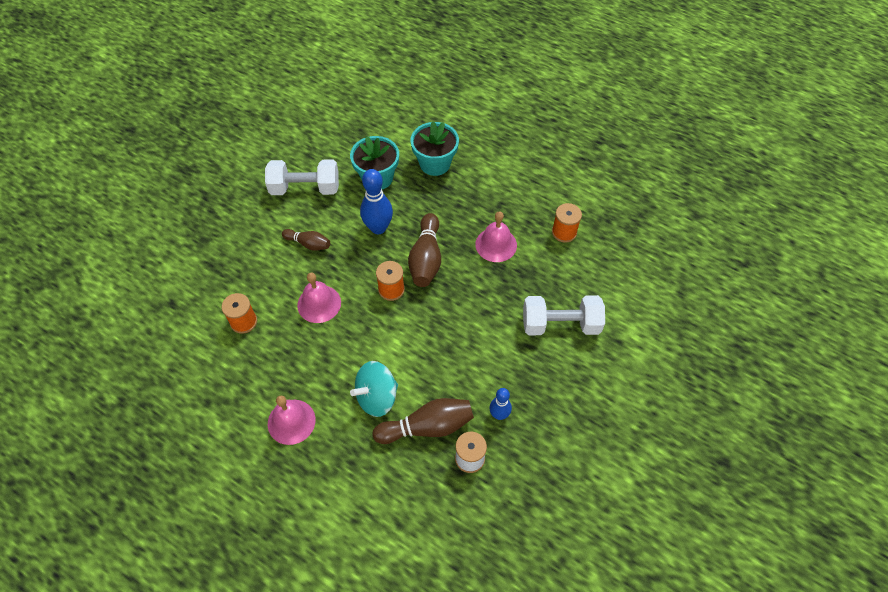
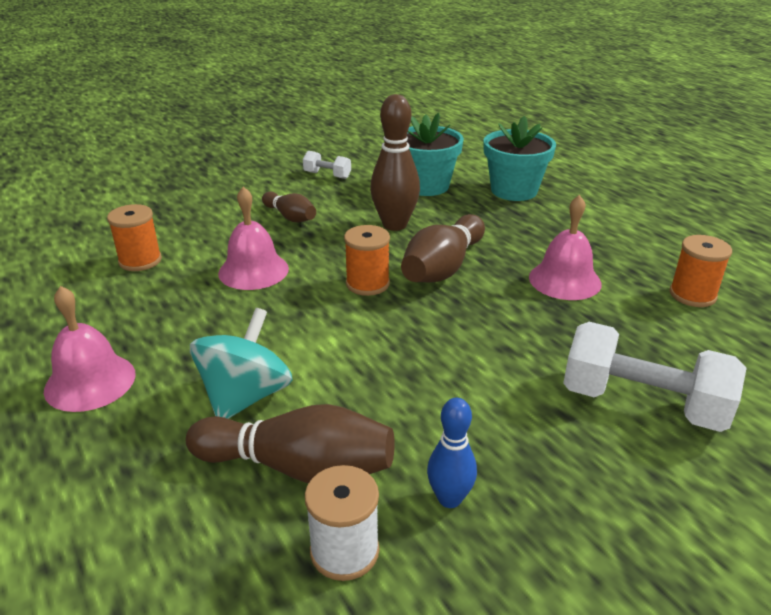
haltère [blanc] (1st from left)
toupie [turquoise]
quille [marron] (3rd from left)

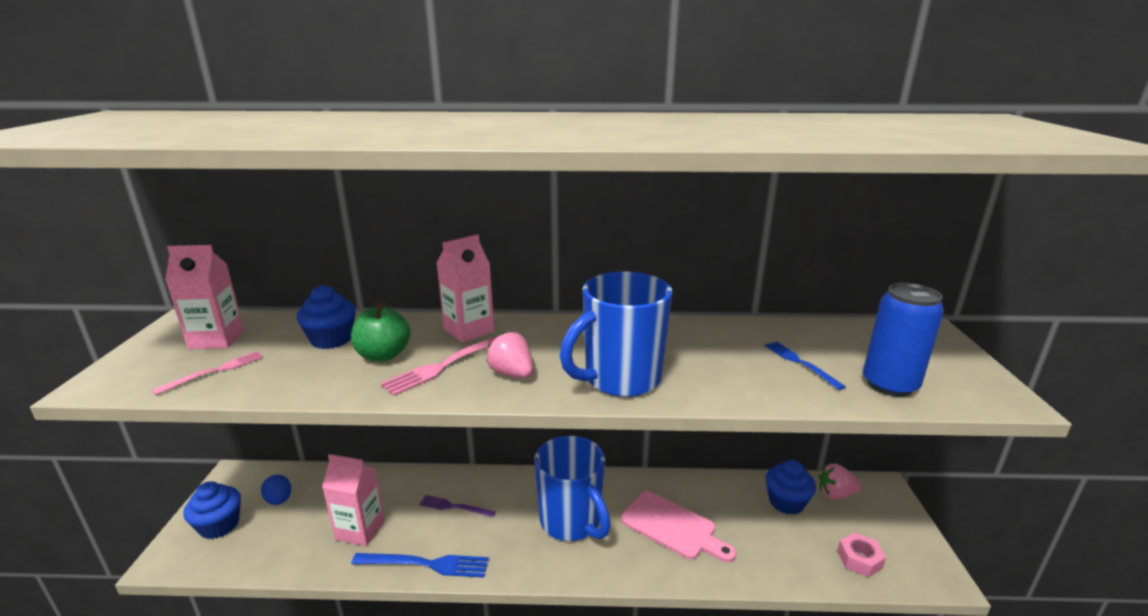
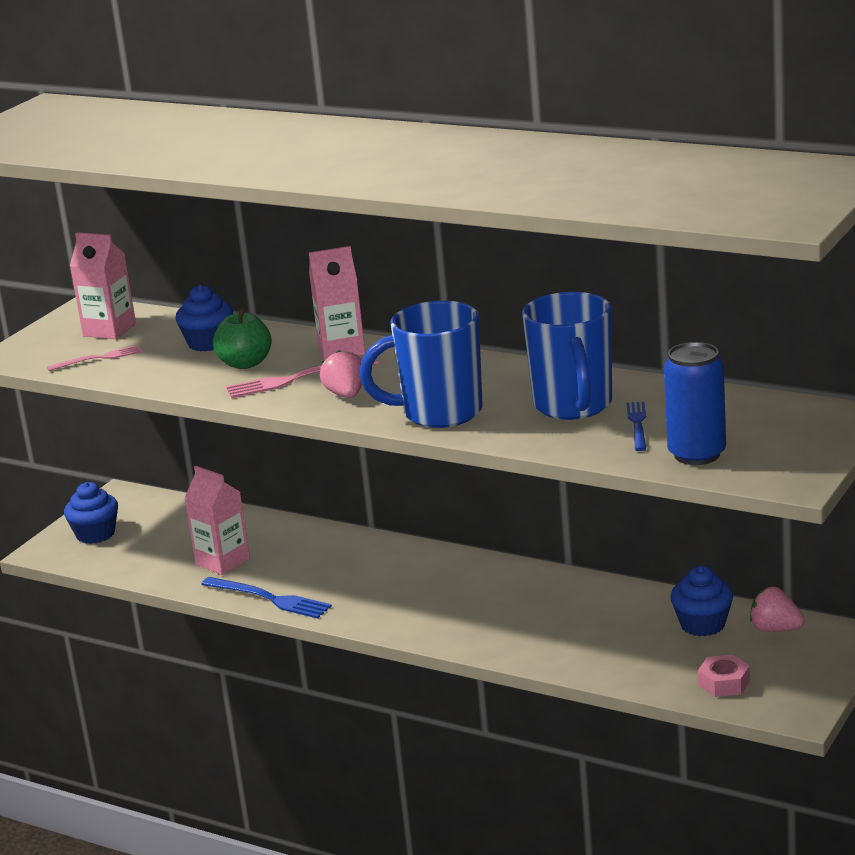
œuf [bleu]
fourchette [violet]
tasse [bleu] (2nd from left)
planche à découper [rose]

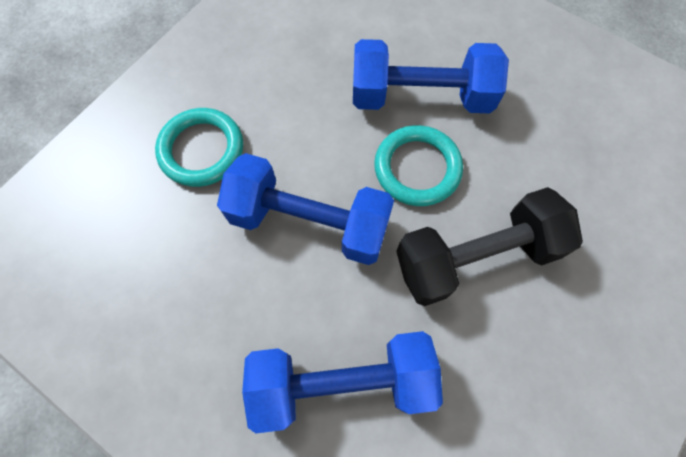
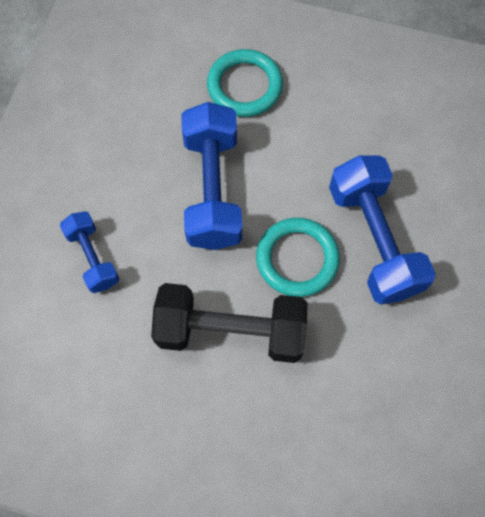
haltère [bleu] (1st from left)
haltère [noir]

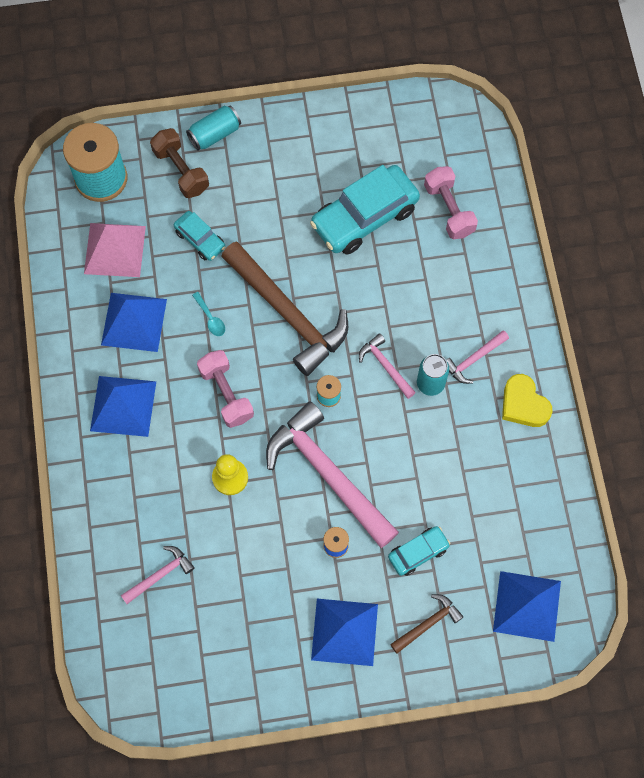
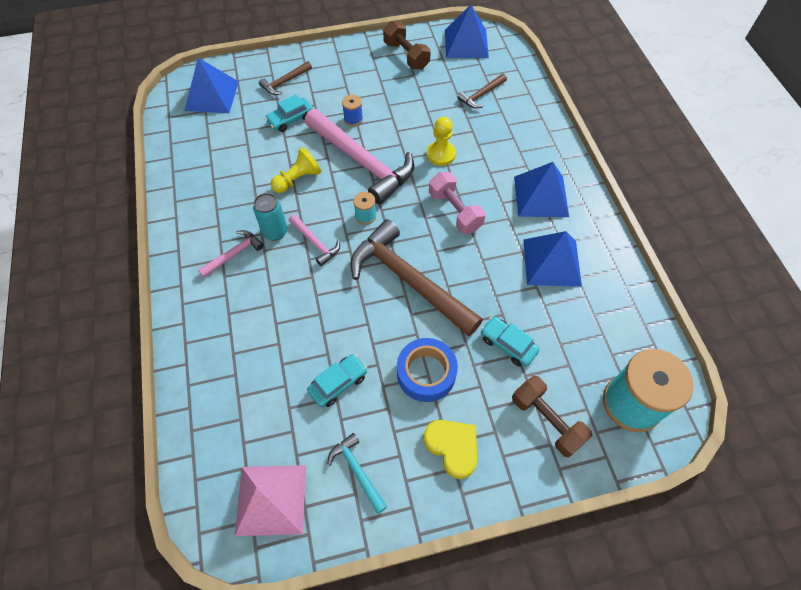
pyramide [rose]
marteau [marron] (3rd from left)
canette [turquoise] (1st from left in the first image)
cuillère [turquoise]
voiture [turquoise] (2nd from left)
pyramide [bleu] (2nd from left)
haltère [rose] (2nd from left in the first image)
cœur [jaune]
pion [jaune] (1st from left)
marteau [turquoise]
haltère [marron] (1st from left)
ruban adhésif [bleu]

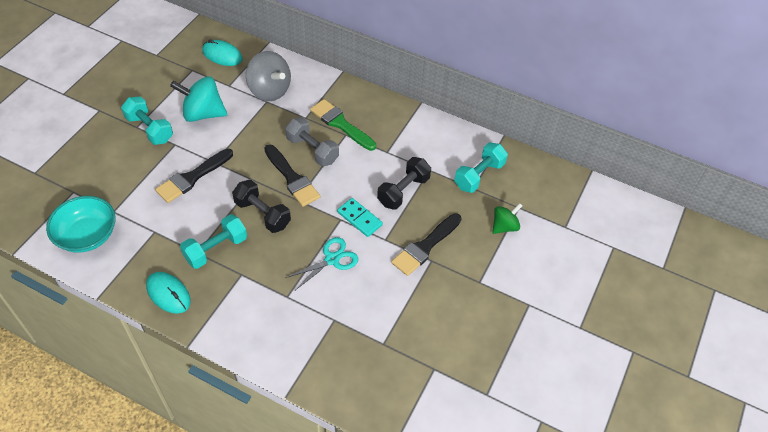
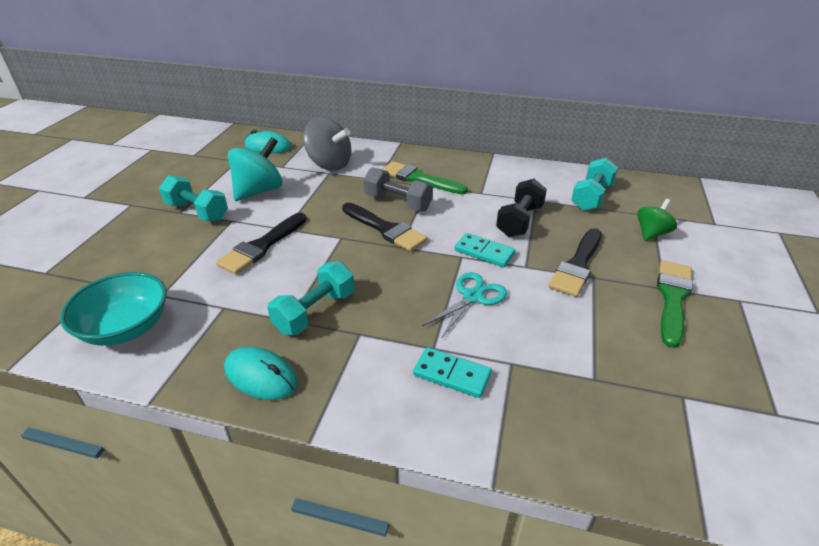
toupie [turquoise]
haltère [noir] (1st from left in the first image)
domino [turquoise] (1st from left)
pinceau [vert] (2nd from left)

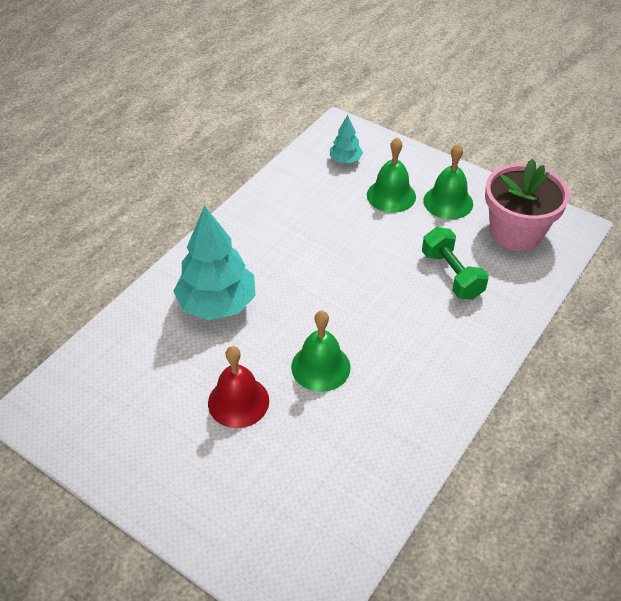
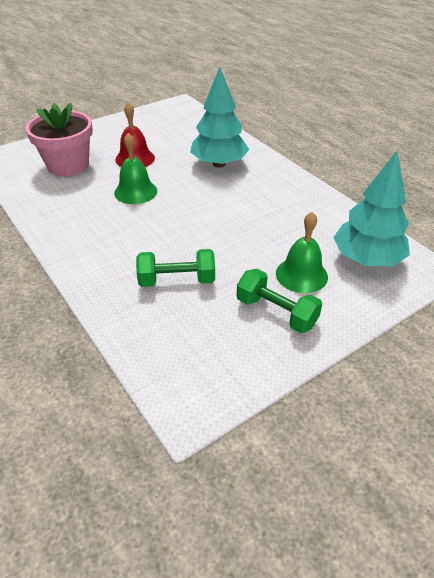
arbre [turquoise] (2nd from left)
haltère [vert] (2nd from left)
pot de fleurs [rose]

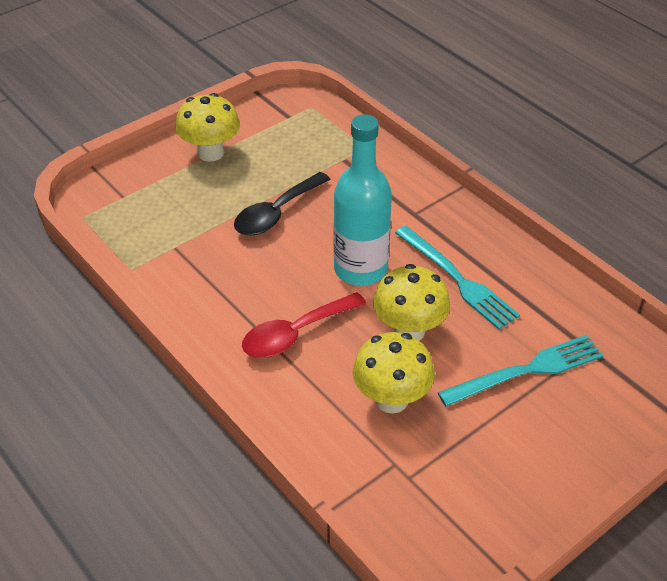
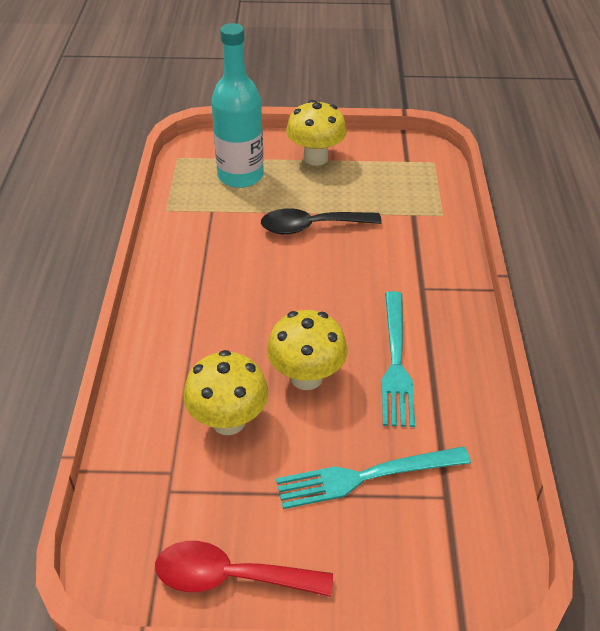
cuillère [rouge]
bouteille [turquoise]
fourchette [turquoise] (1st from left)

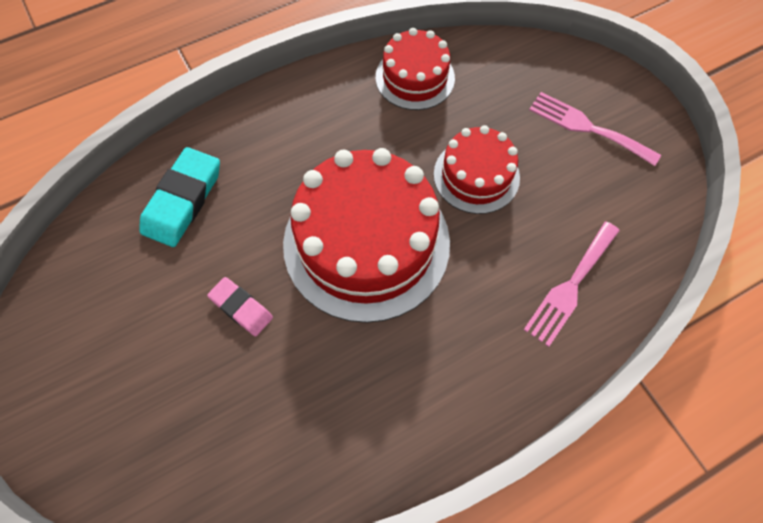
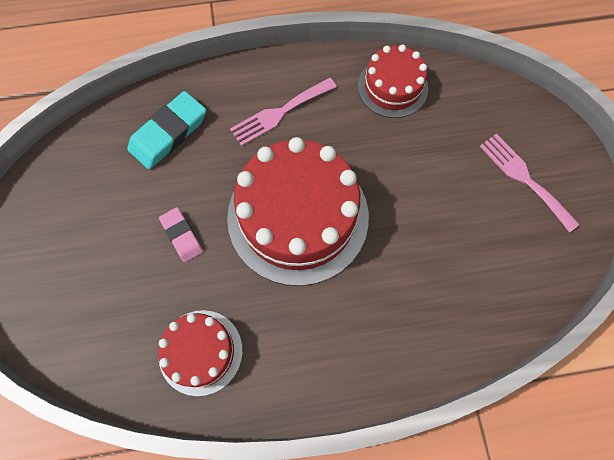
gâteau [rouge] (1st from left)
fourchette [rose] (1st from left)

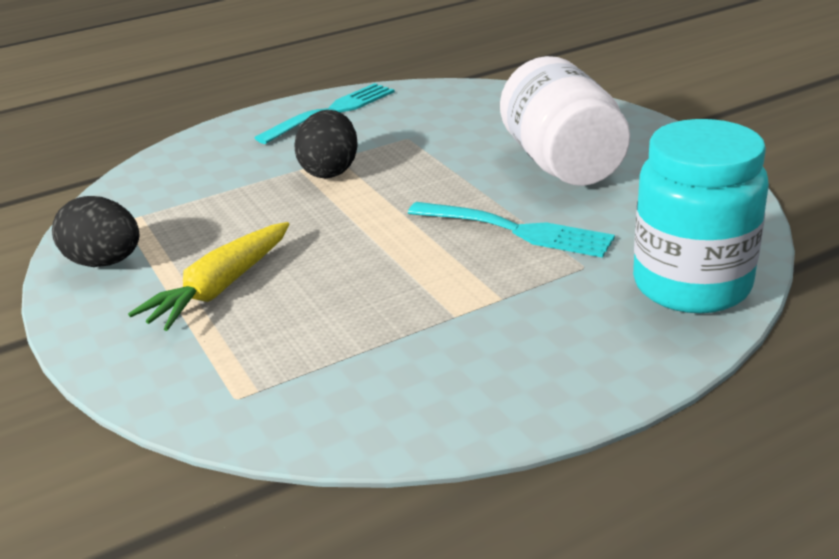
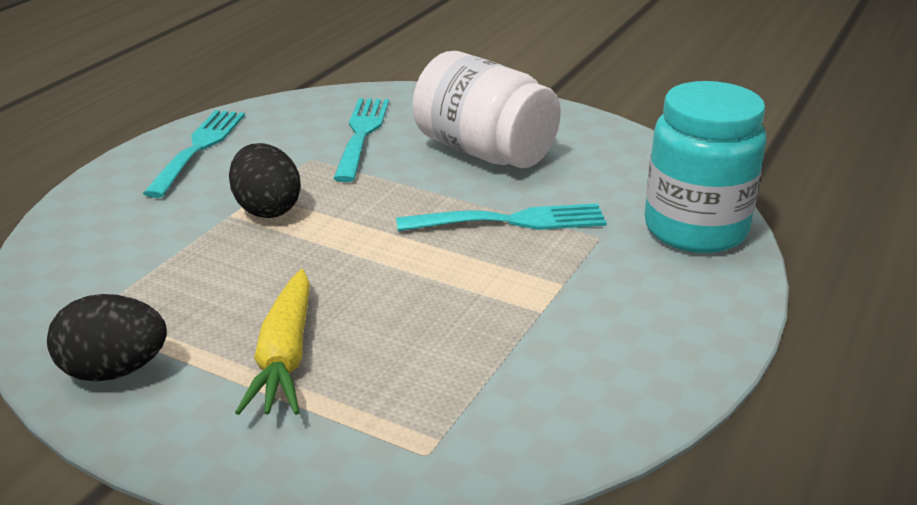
fourchette [turquoise] (2nd from left)

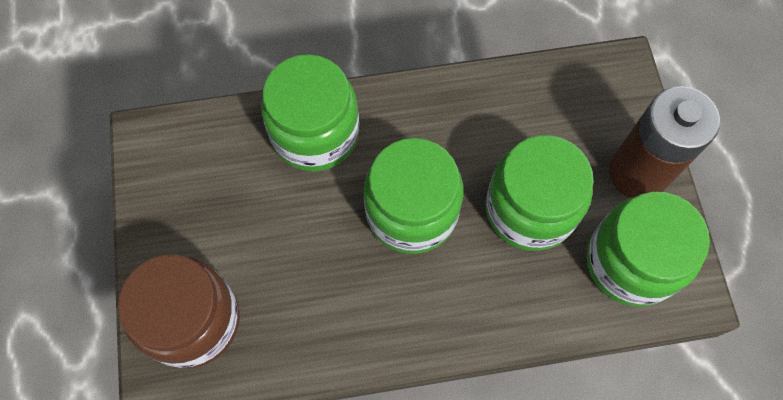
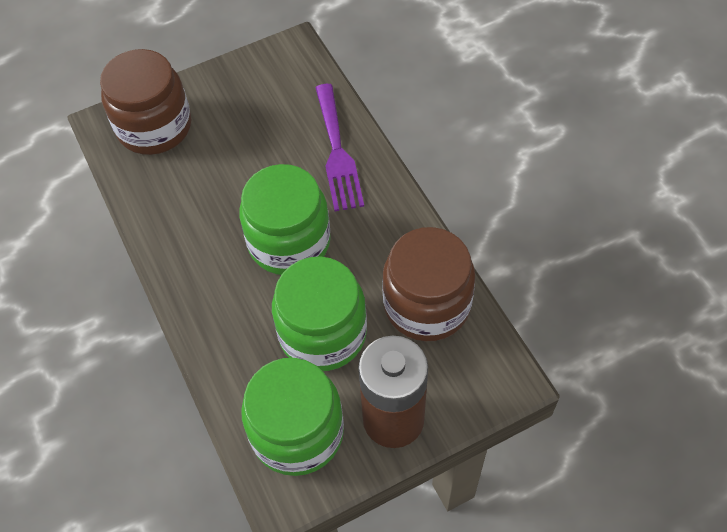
fourchette [violet]
bocal [marron] (2nd from left)

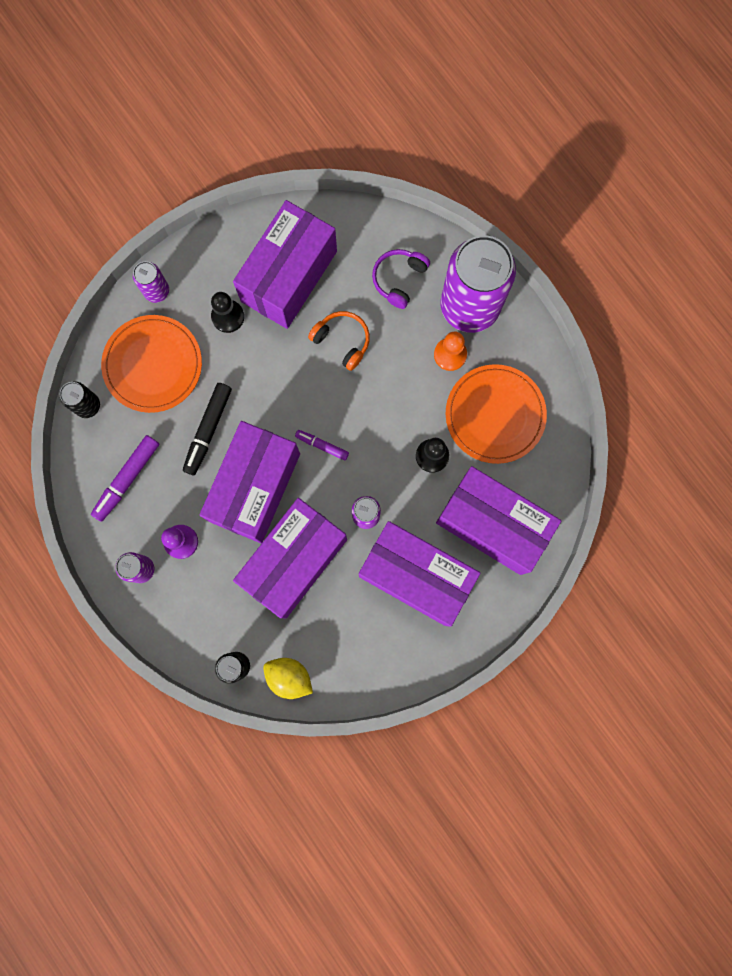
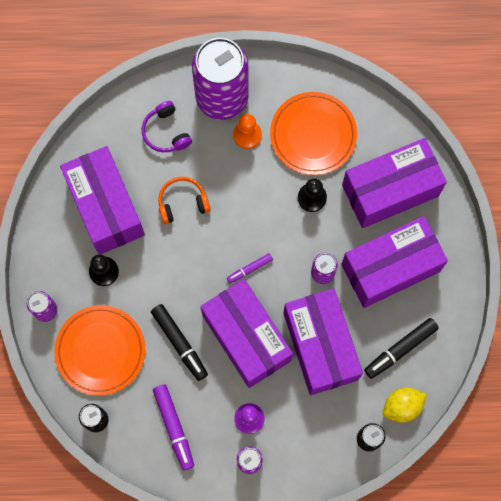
feutre [noir] (2nd from left)

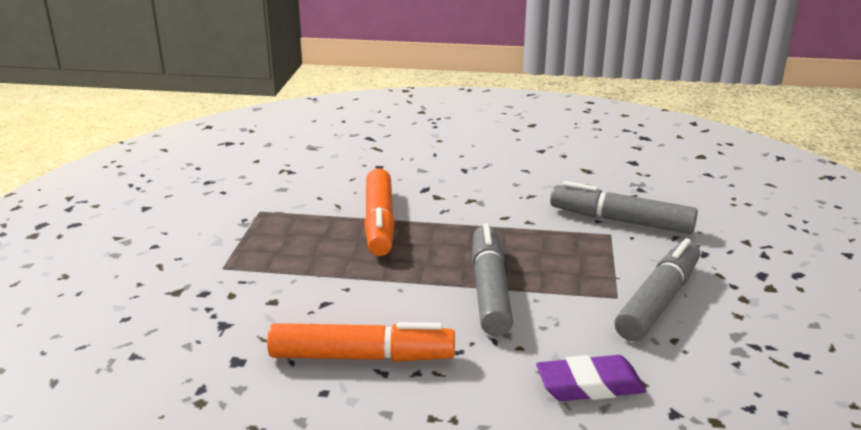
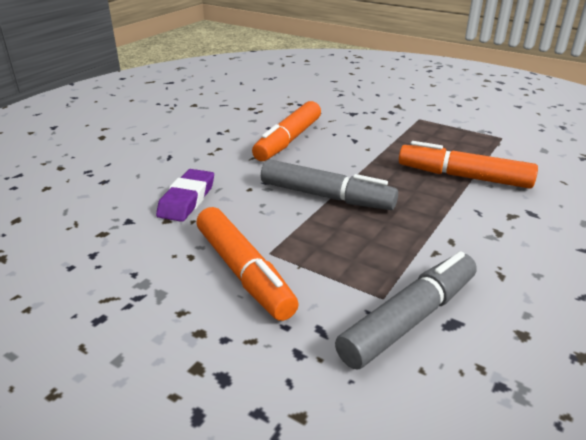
feutre [orange] (1st from left)

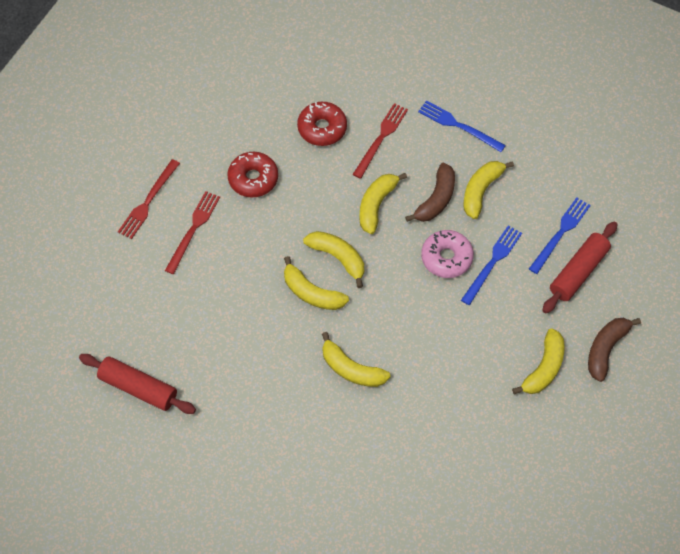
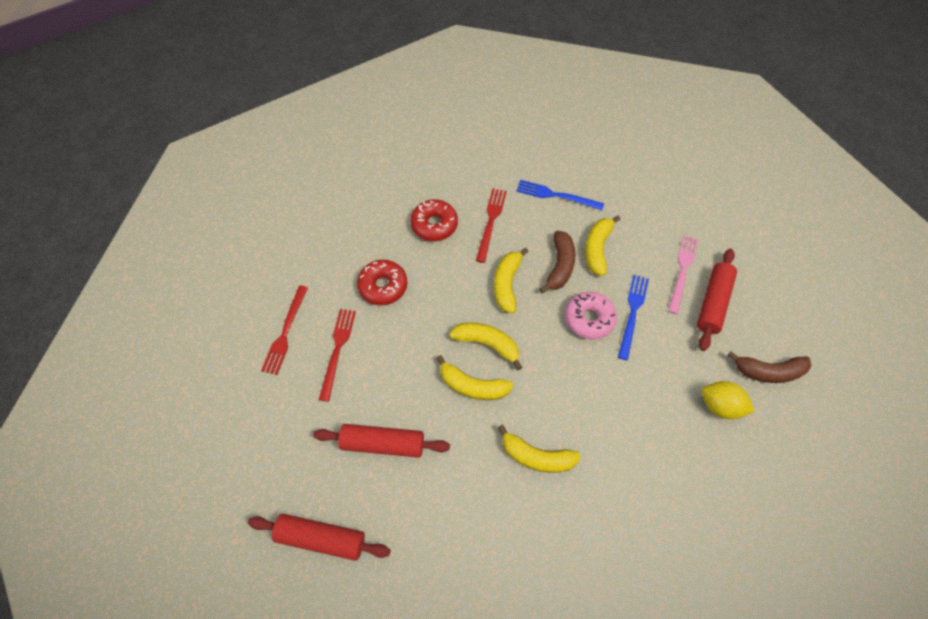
citron [jaune]
fourchette [rose]
banane [marron] (2nd from left)
rouleau à pâtisserie [rouge] (2nd from left)

